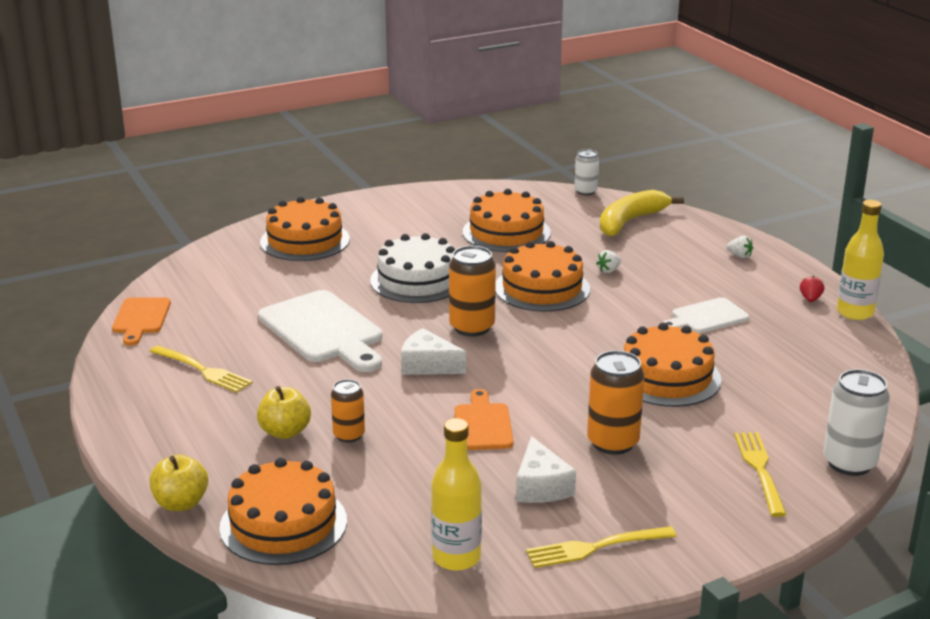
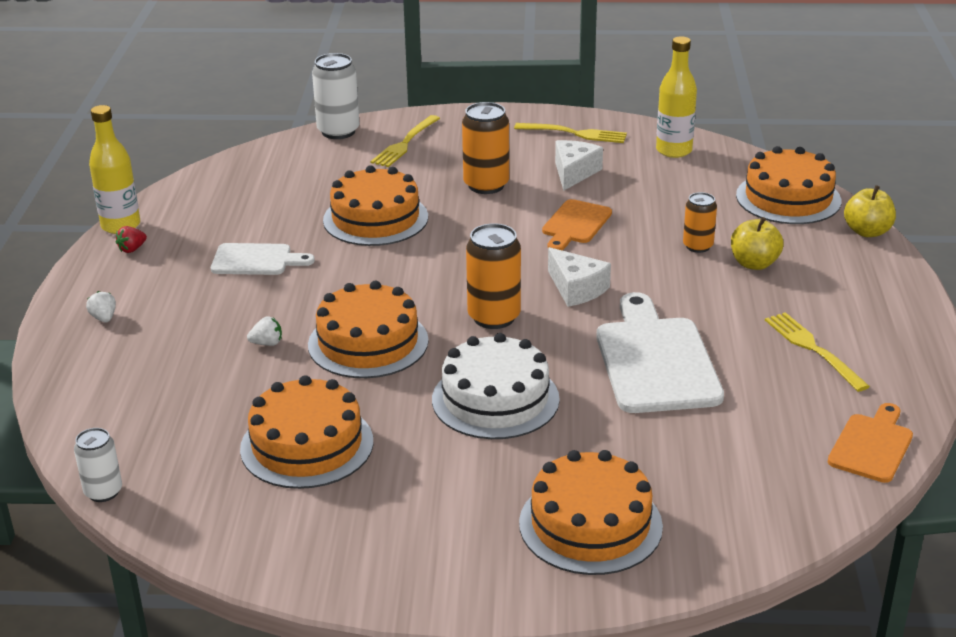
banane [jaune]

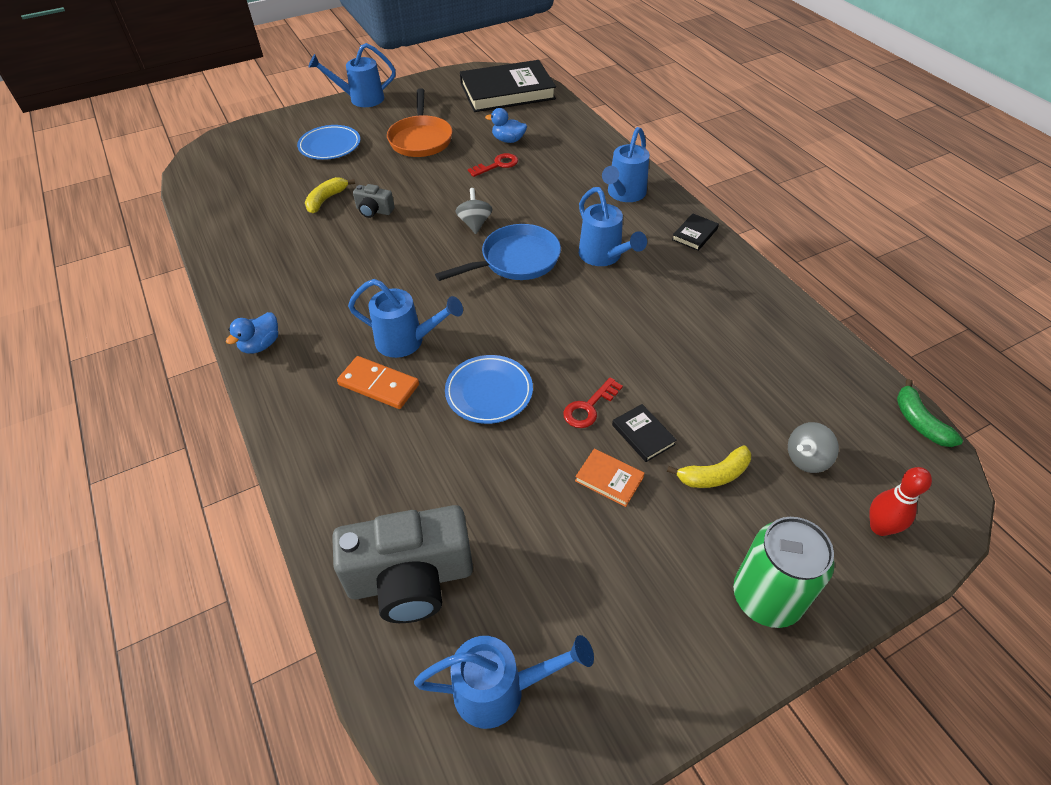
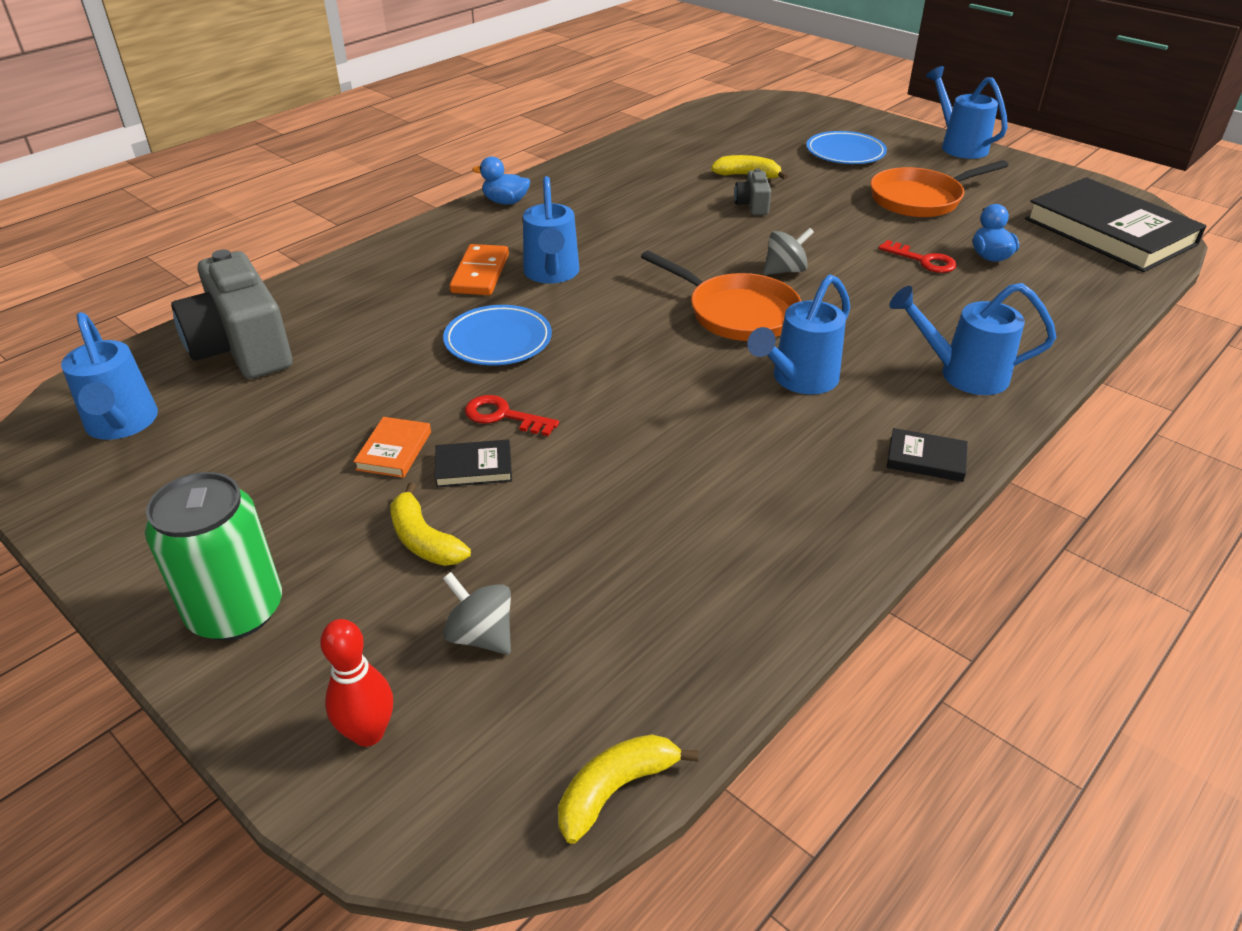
poêle [orange] (1st from left)
livre [noir] (1st from left)
banane [jaune] (2nd from left)

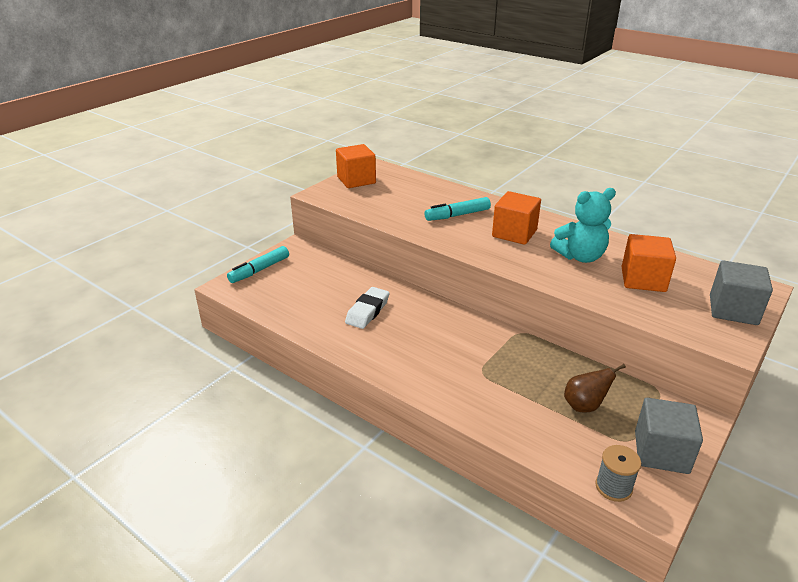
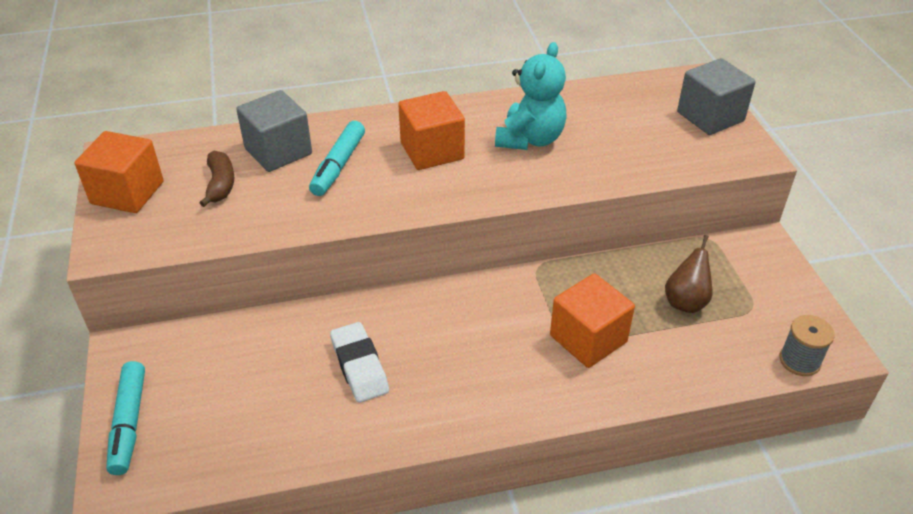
cube [orange] (3rd from left)
cube [gris] (1st from left)
banane [marron]

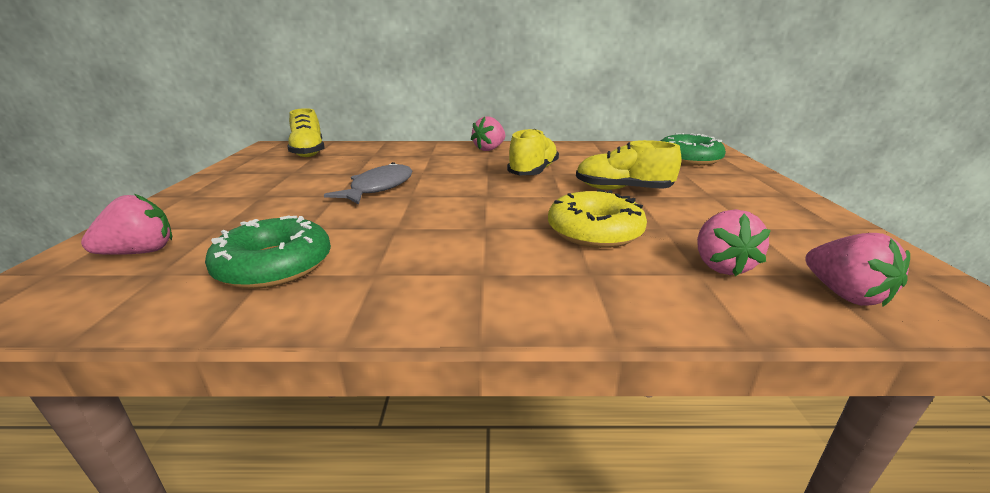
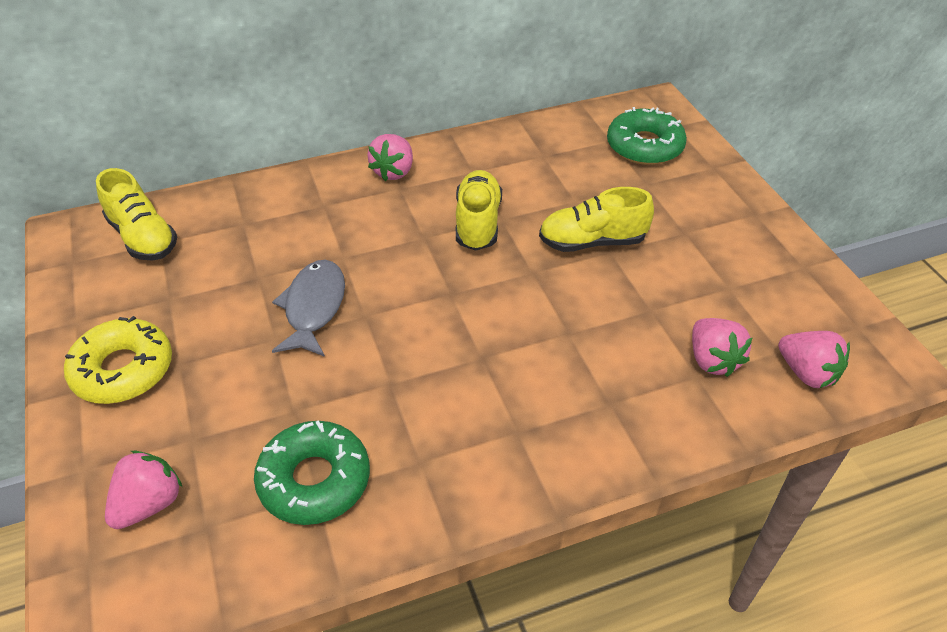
beignet [jaune]

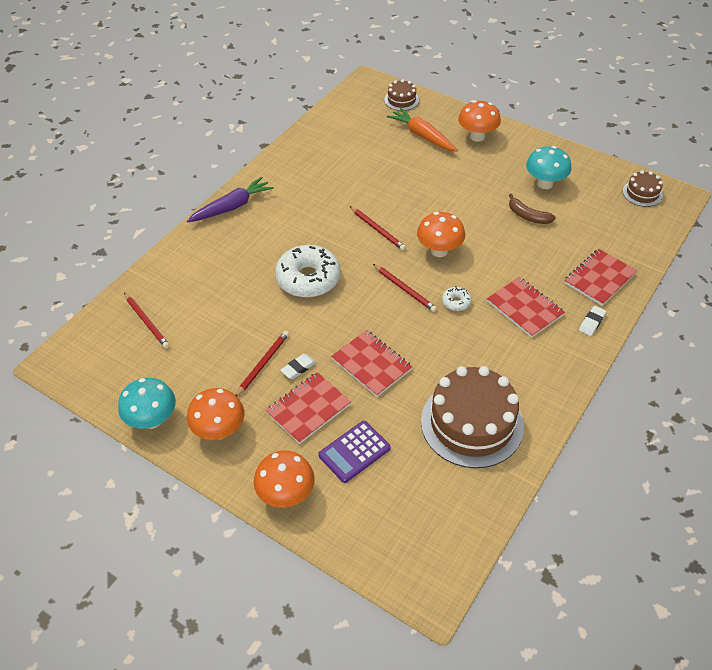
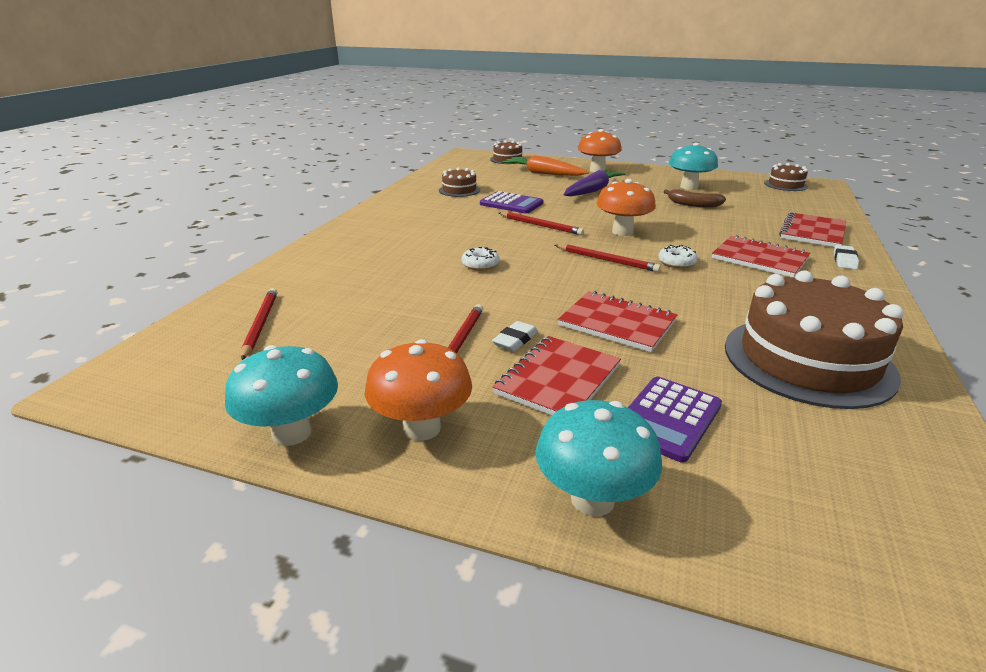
crayon [rouge] (1st from left)
carotte [violet]
champignon [turquoise] (2nd from left)
beignet [blanc] (1st from left)
gâteau [marron] (1st from left)
calculatrice [violet] (1st from left)

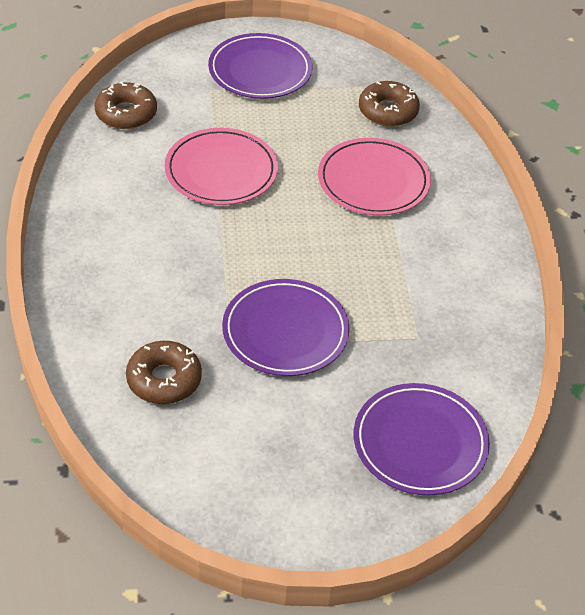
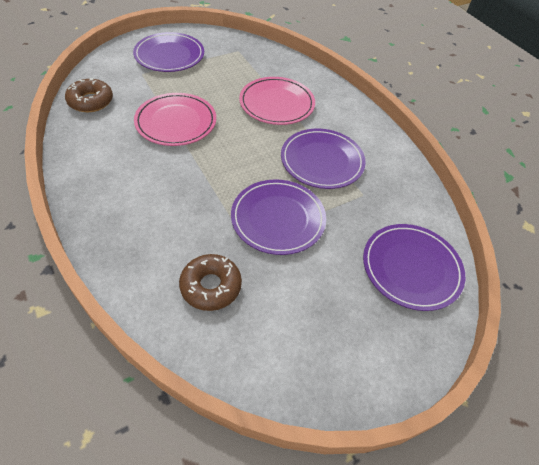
beignet [marron] (3rd from left in the first image)
assiette [violet] (3rd from left)

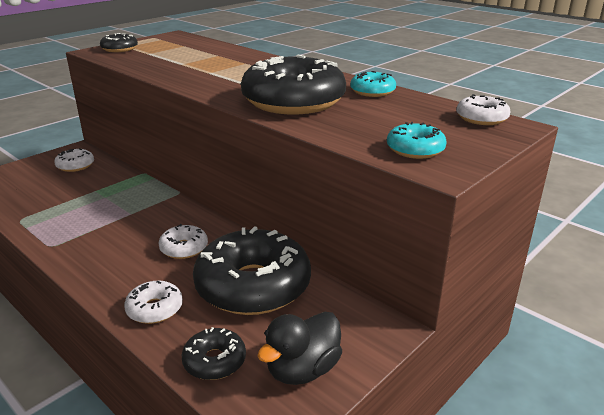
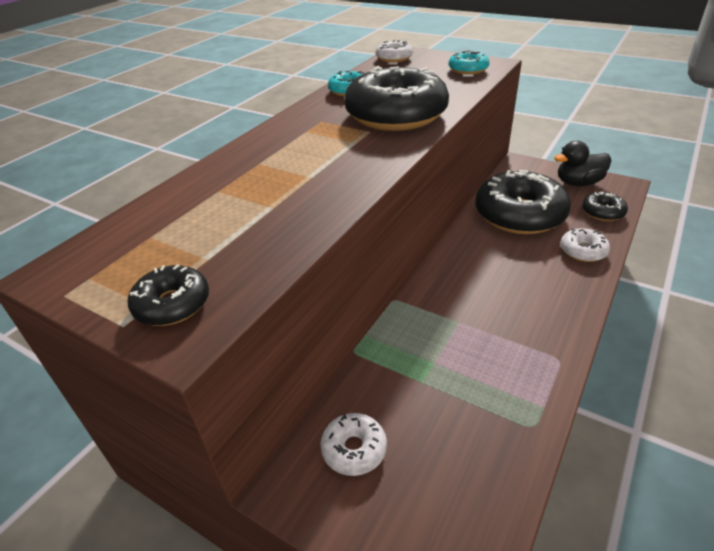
beignet [blanc] (3rd from left in the first image)
canard [noir]

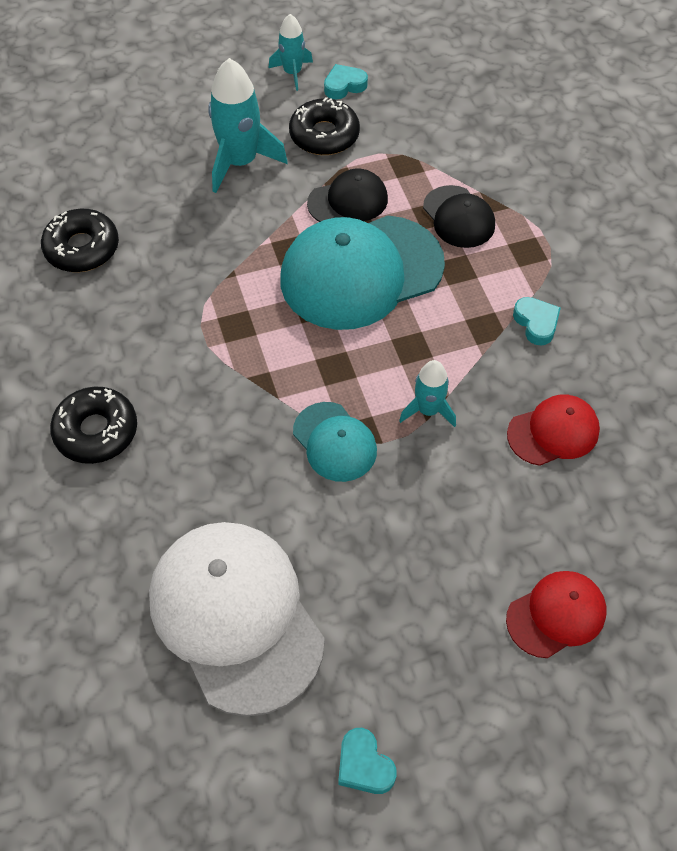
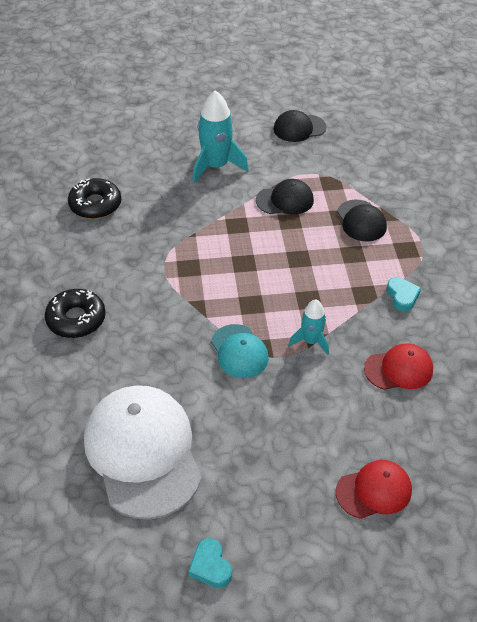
fusée [turquoise] (2nd from left in the first image)
casquette [turquoise] (2nd from left in the first image)
beignet [noir] (3rd from left in the first image)
casquette [noir] (2nd from left)

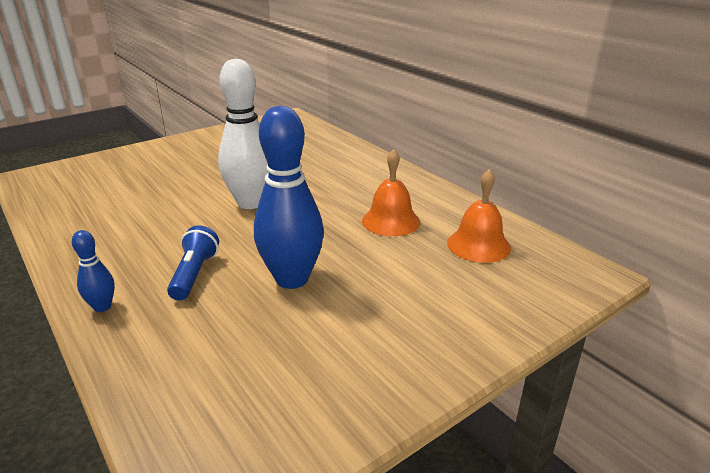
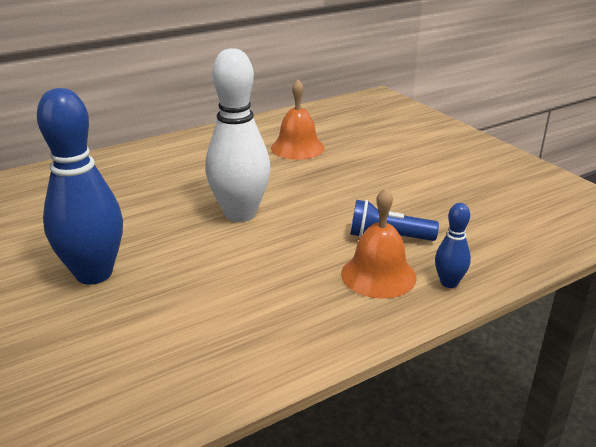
quille [bleu] (1st from left)
cloche [orange] (2nd from left)

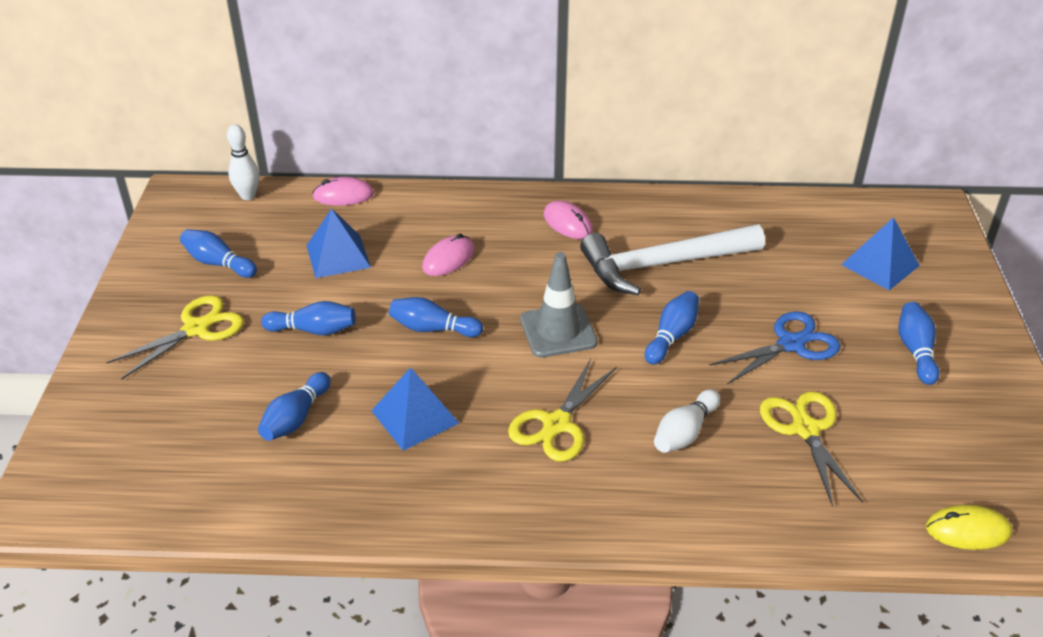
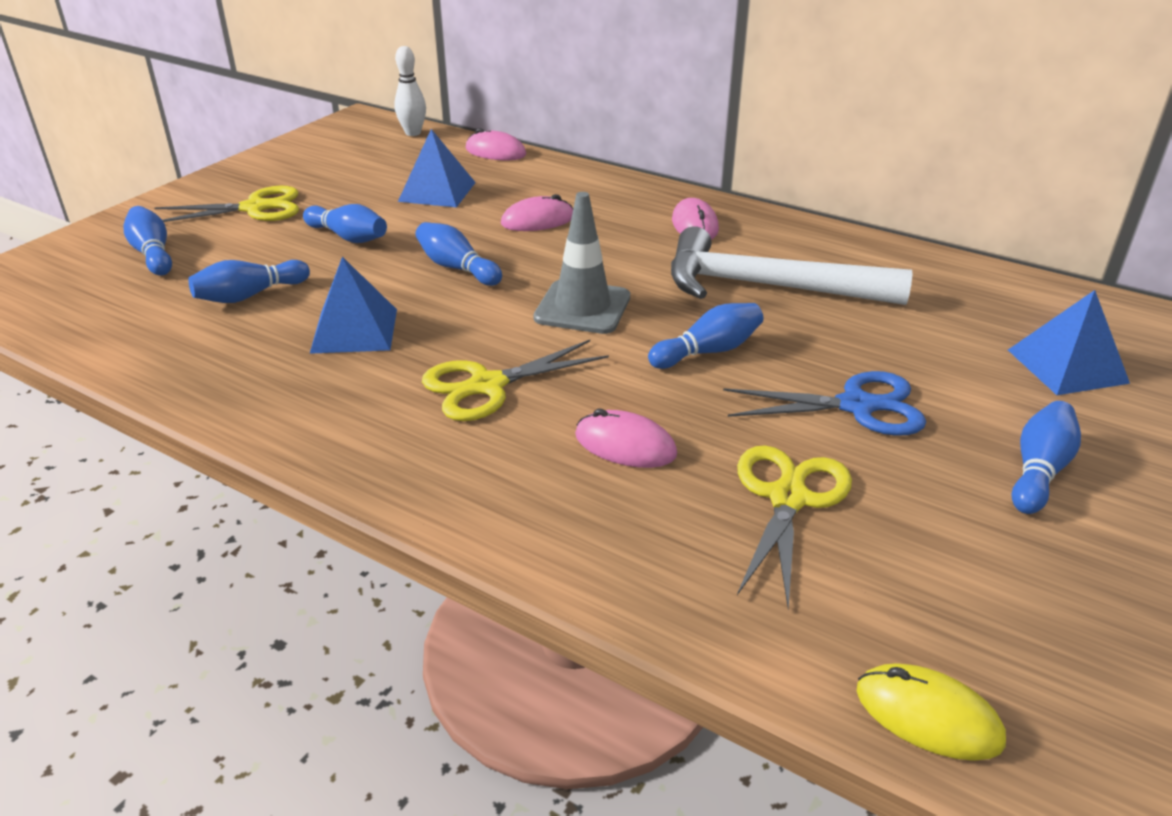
quille [bleu] (1st from left)
souris [rose] (3rd from left)

